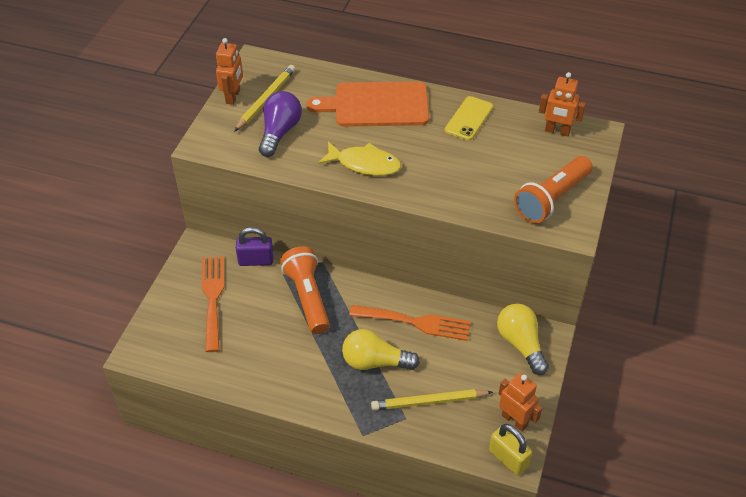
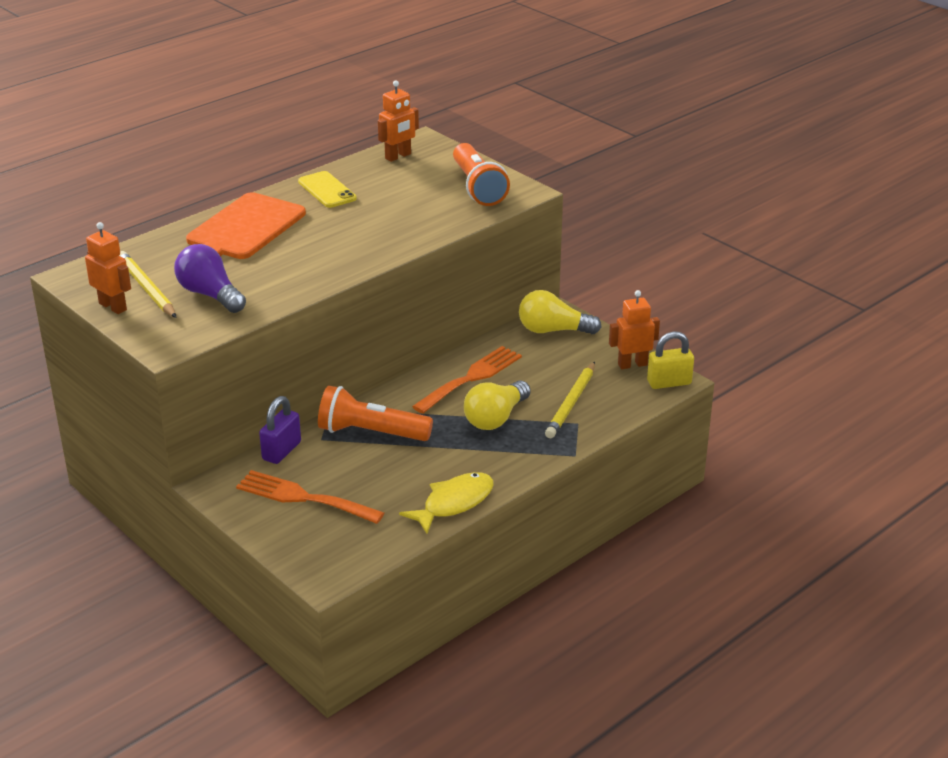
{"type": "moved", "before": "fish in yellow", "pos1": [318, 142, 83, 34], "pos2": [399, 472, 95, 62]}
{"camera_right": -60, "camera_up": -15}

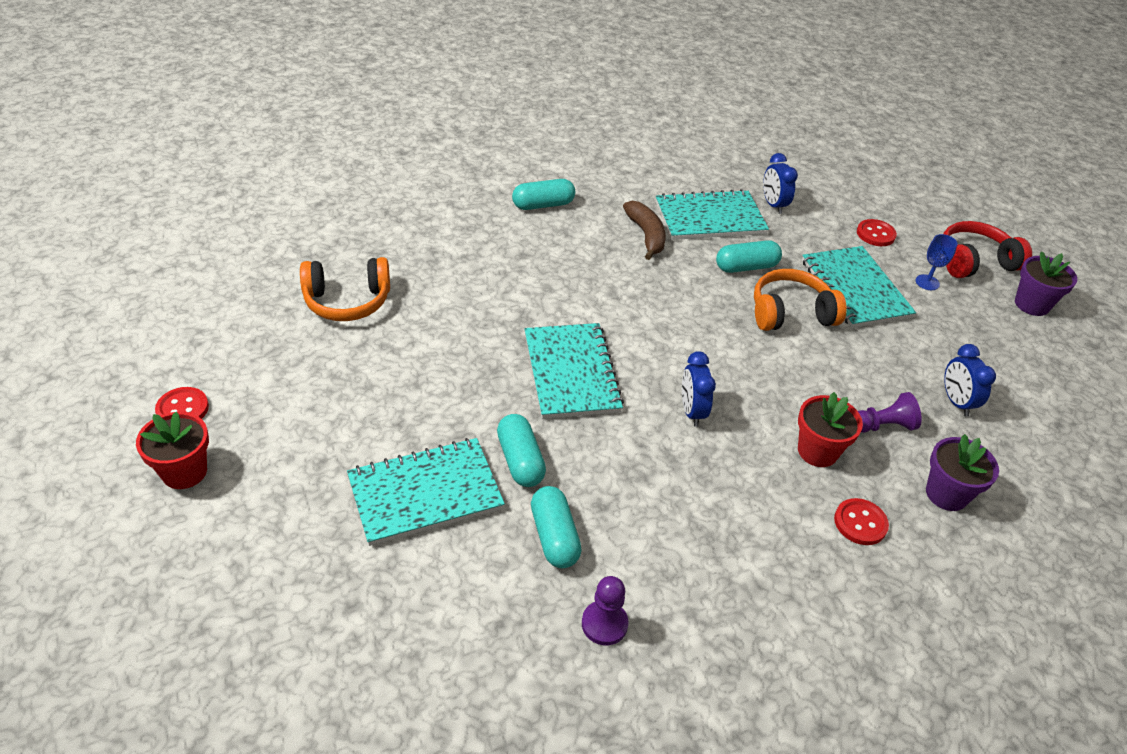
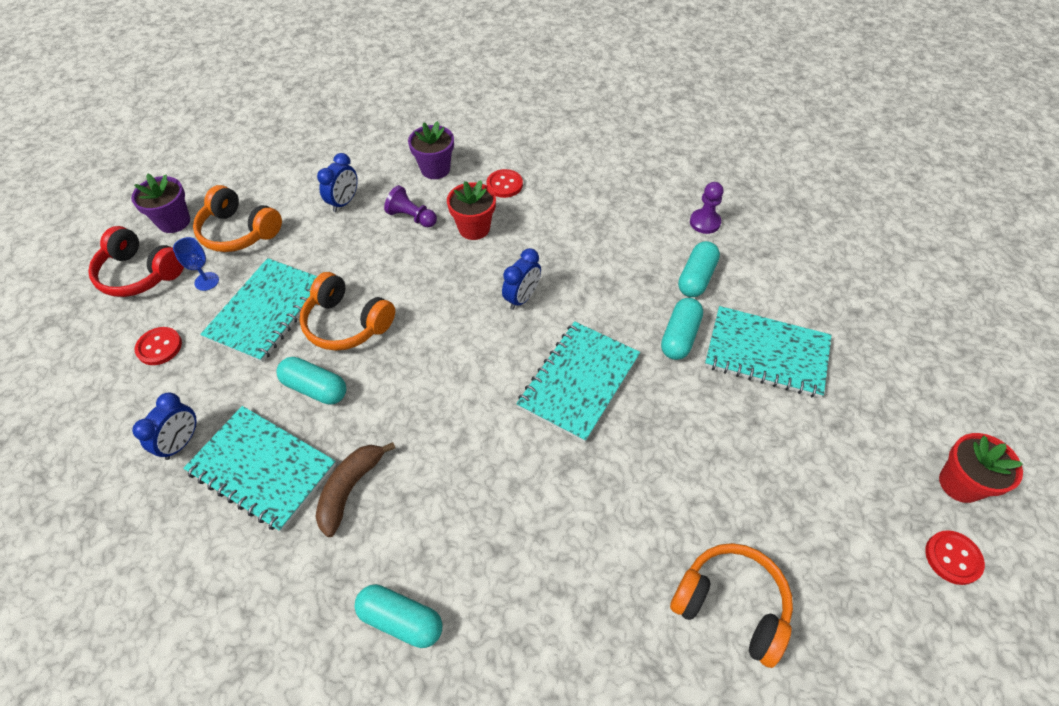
{"type": "added", "after": "headphones in orange", "pos2": [193, 185, 89, 67]}
{"camera_right": -135, "camera_up": 10}

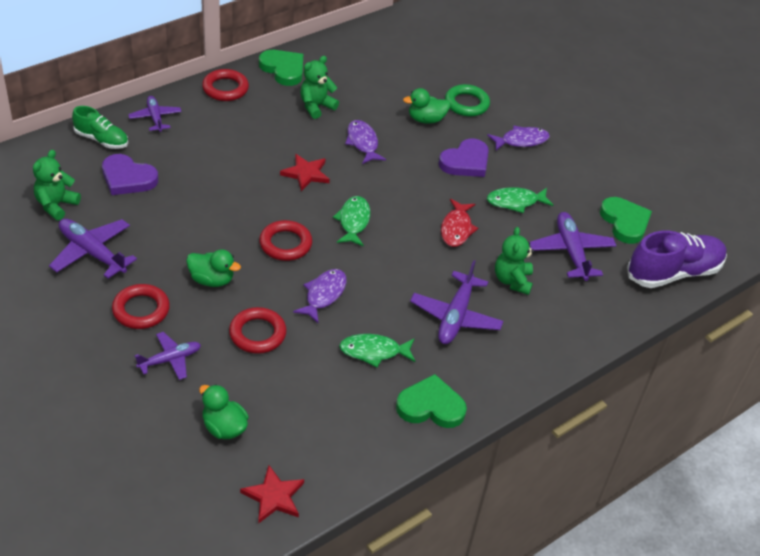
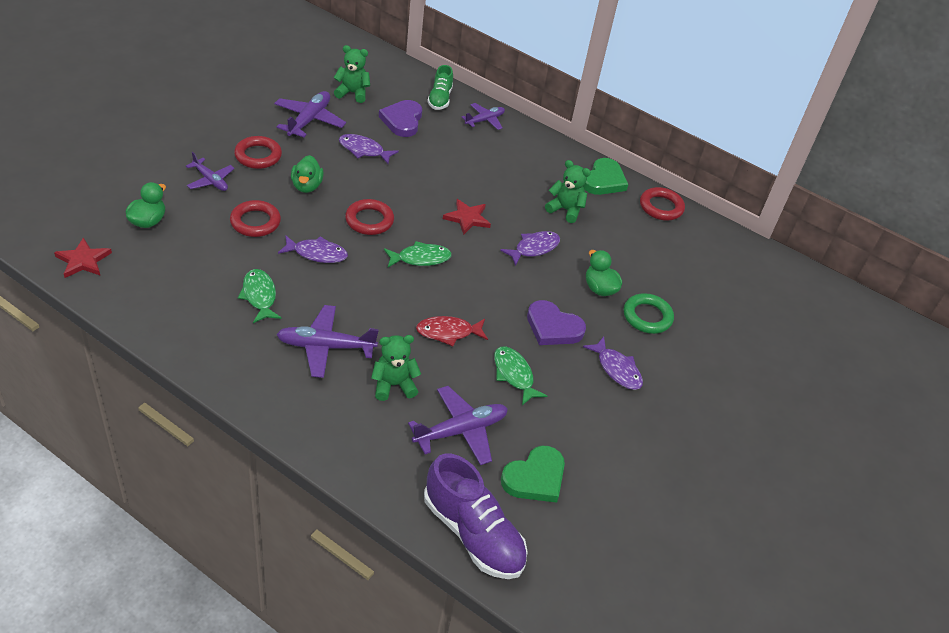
{"type": "moved", "before": "ring in red", "pos1": [202, 69, 47, 32], "pos2": [640, 187, 45, 34]}
{"type": "removed", "before": "heart in green", "pos1": [396, 374, 71, 54]}
{"type": "added", "after": "fish in purple", "pos2": [339, 134, 60, 30]}
{"camera_right": 70, "camera_up": 0}

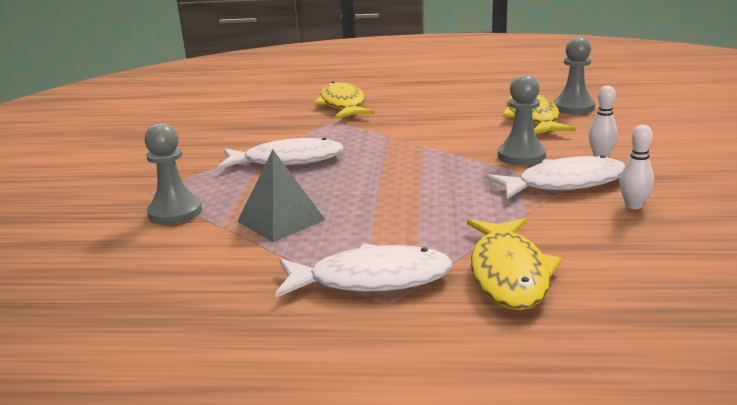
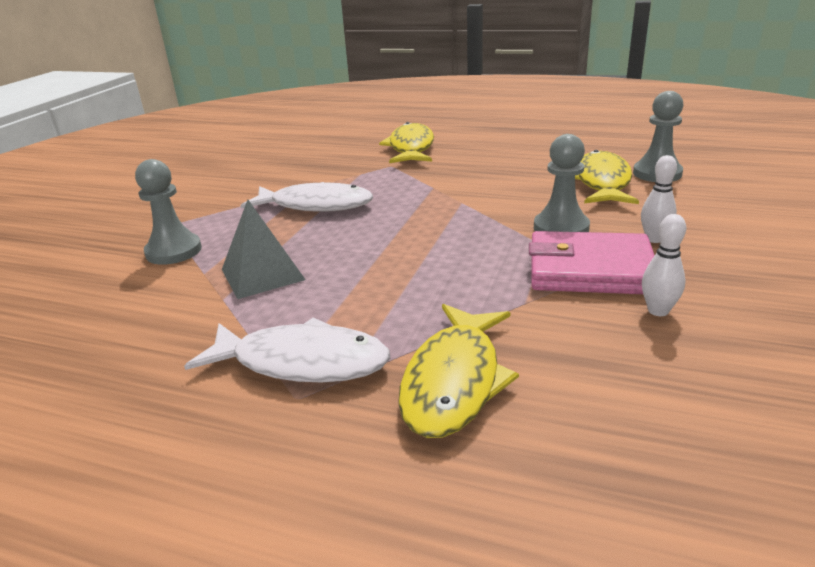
{"type": "replaced", "before": "fish in white", "after": "wallet in pink", "pos1": [486, 155, 139, 44], "pos2": [529, 231, 126, 63]}
{"camera_right": 15, "camera_up": 5}

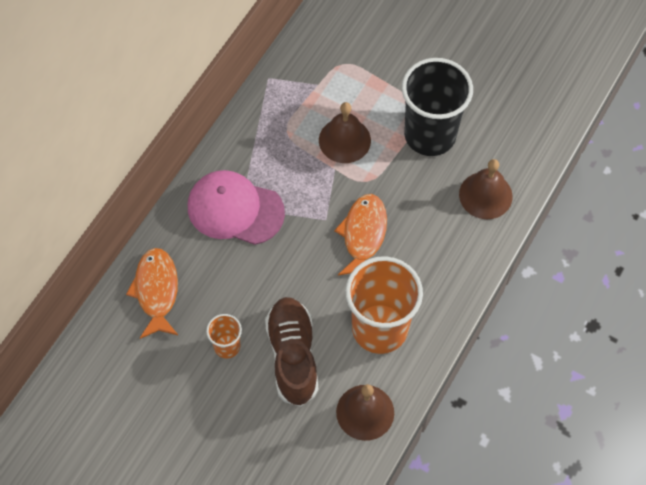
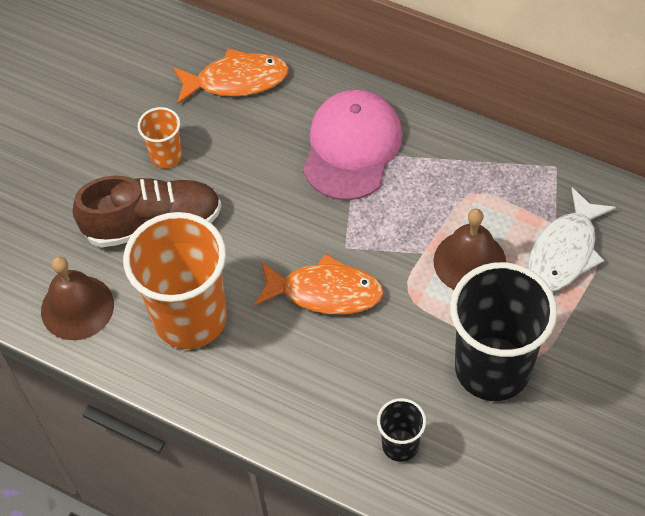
{"type": "replaced", "before": "bell in brown", "after": "cup in black", "pos1": [459, 159, 54, 60], "pos2": [377, 398, 49, 64]}
{"type": "added", "after": "fish in white", "pos2": [528, 187, 88, 104]}
{"camera_right": 90, "camera_up": -5}

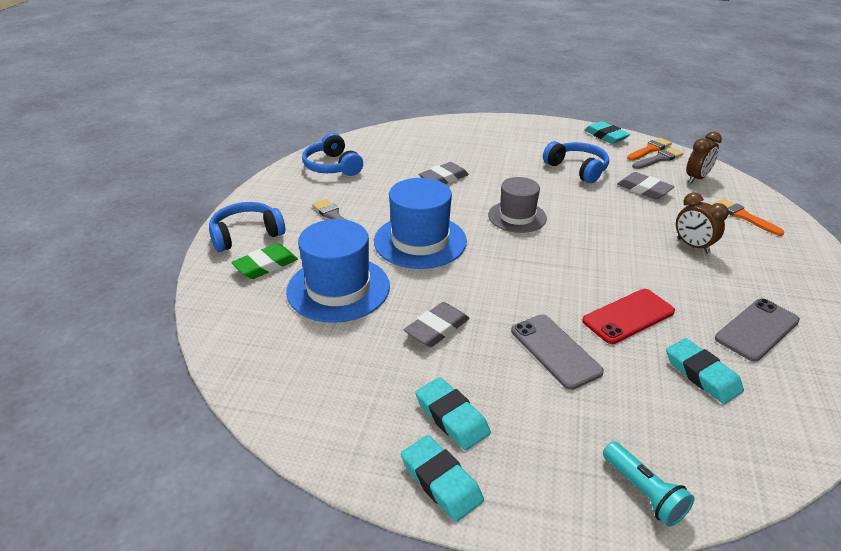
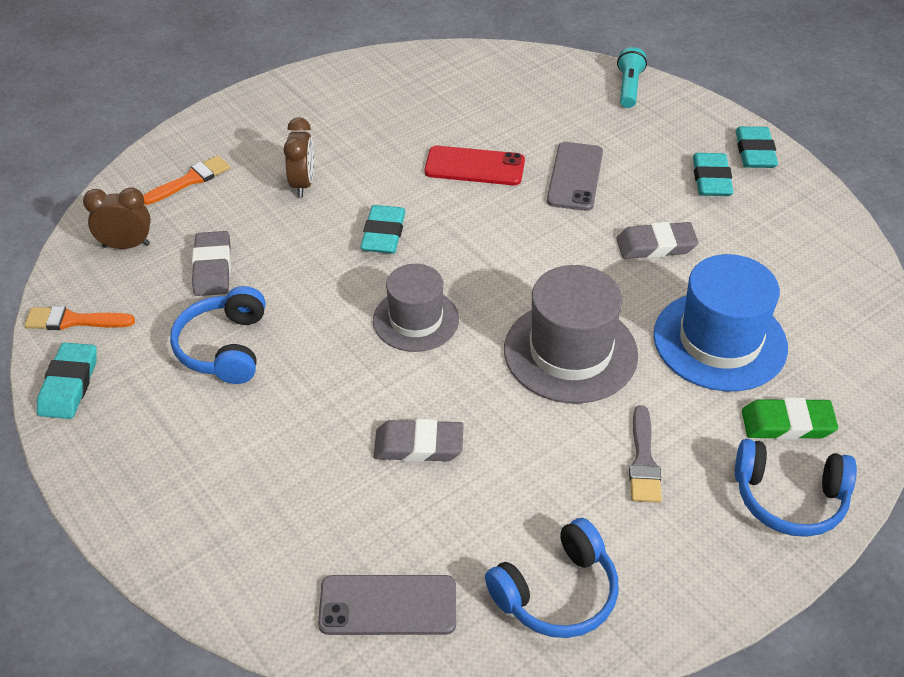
{"type": "turned", "before": "headphones in blue", "pos1": [302, 133, 61, 43], "pos2": [485, 518, 134, 120], "turn": 45}
{"type": "removed", "before": "brush in grey", "pos1": [632, 147, 51, 22]}
{"type": "recoloured", "before": "hat in blue", "after": "hat in grey", "pos1": [374, 178, 93, 91], "pos2": [504, 265, 134, 139]}
{"type": "turned", "before": "brush in orange", "pos1": [713, 198, 72, 38], "pos2": [143, 155, 87, 50], "turn": -135}
{"type": "moved", "before": "phone in grey", "pos1": [715, 299, 85, 63], "pos2": [318, 575, 138, 60]}
{"type": "moved", "before": "eraser in turquoise", "pos1": [666, 338, 78, 66], "pos2": [360, 205, 46, 48]}
{"camera_right": -140, "camera_up": 10}

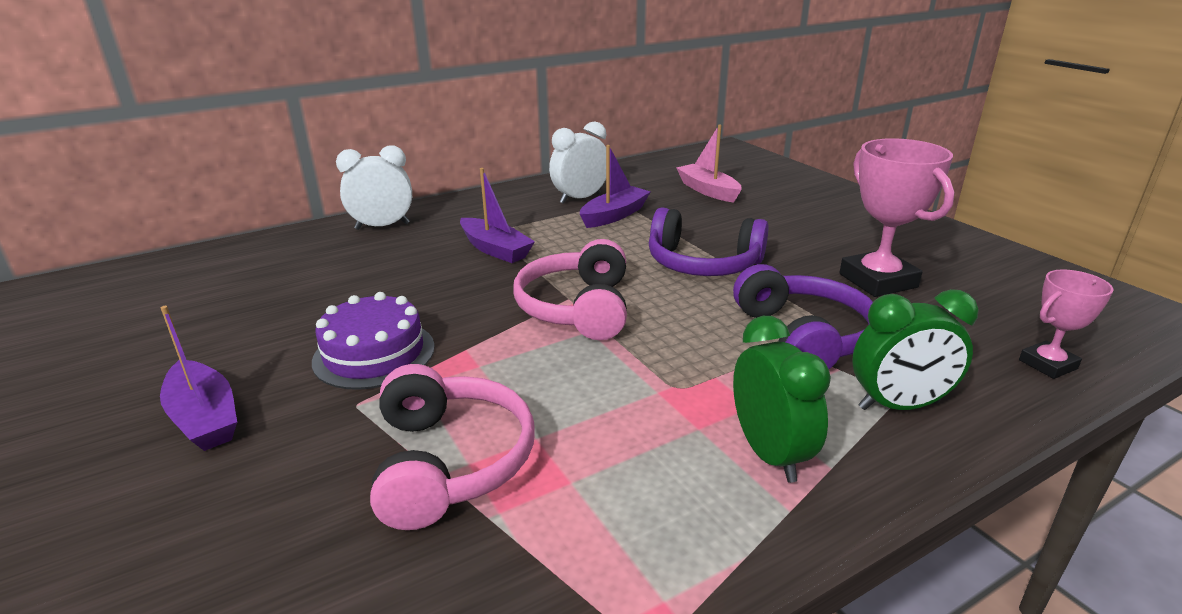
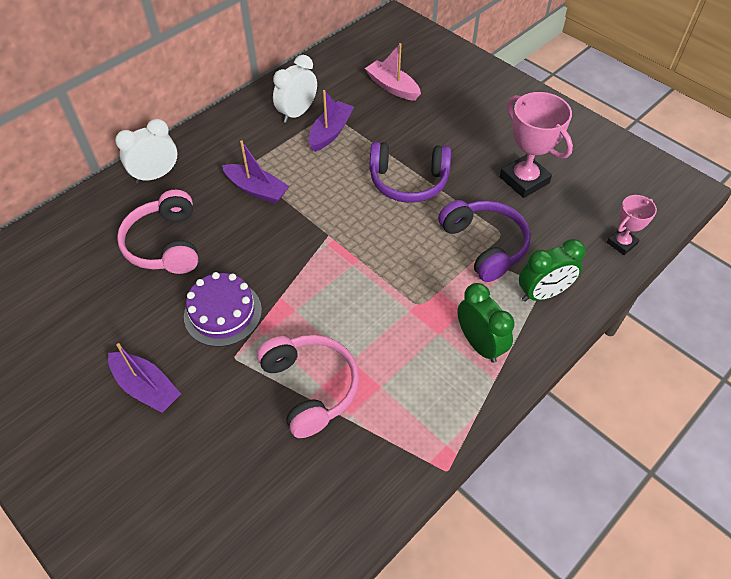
{"type": "moved", "before": "headphones in pink", "pos1": [513, 239, 114, 101], "pos2": [117, 190, 81, 84]}
{"camera_right": -15, "camera_up": 25}

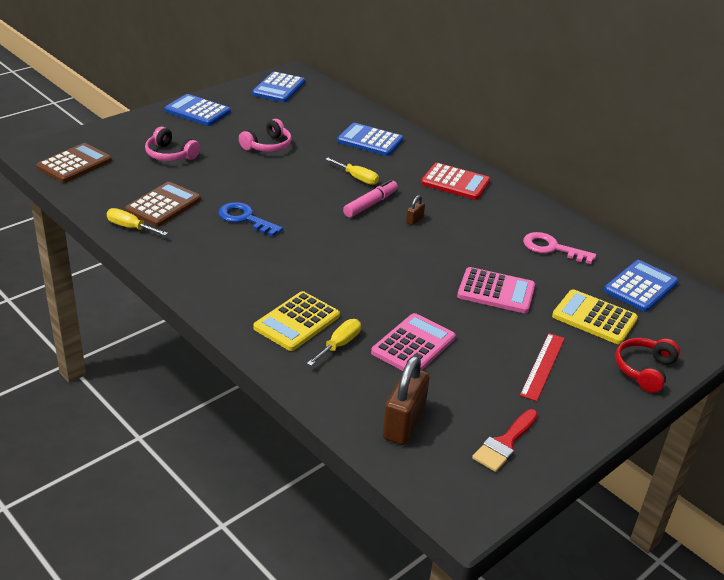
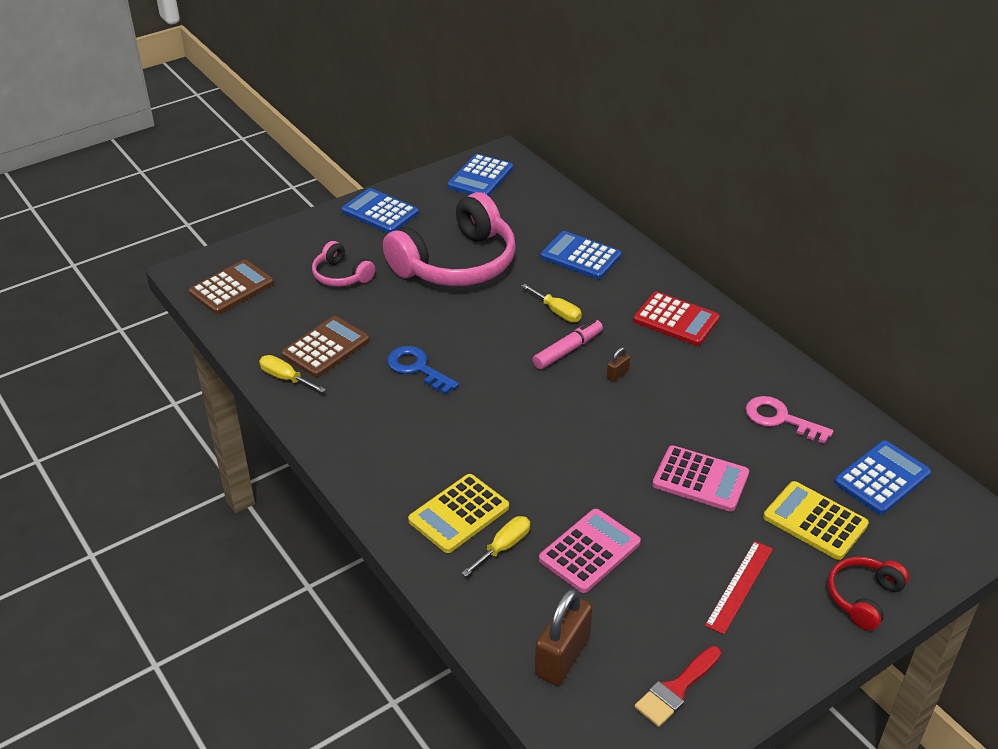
{"type": "resized", "before": "headphones in pink", "pos1": [239, 119, 53, 33], "pos2": [383, 192, 133, 94], "scale": 2.1}
{"camera_right": 10, "camera_up": 5}

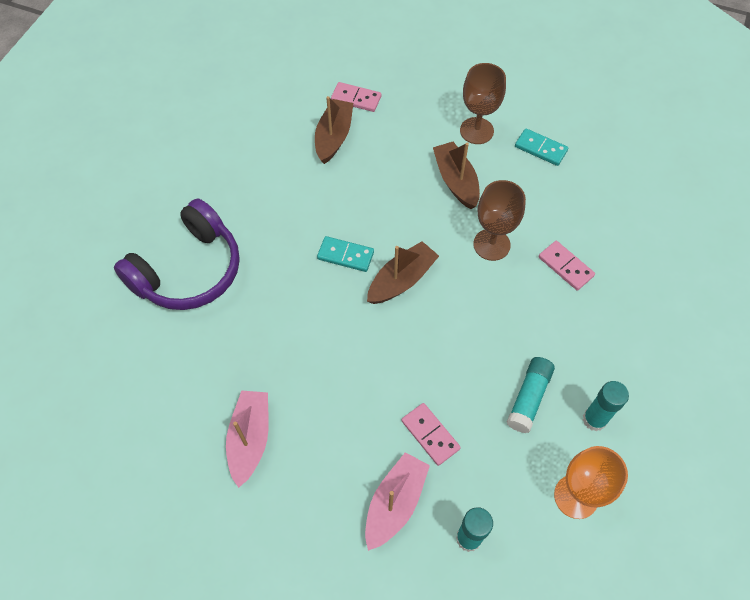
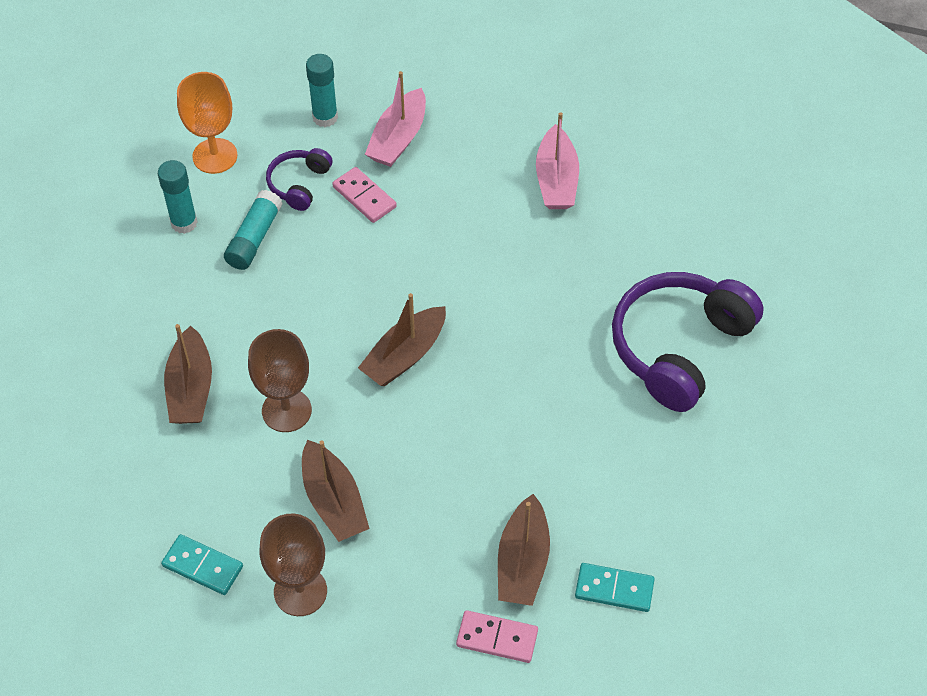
{"type": "moved", "before": "domino in turquoise", "pos1": [317, 236, 57, 36], "pos2": [575, 563, 80, 49]}
{"type": "replaced", "before": "domino in pink", "after": "boat in brown", "pos1": [538, 241, 57, 50], "pos2": [164, 324, 48, 100]}
{"type": "added", "after": "headphones in purple", "pos2": [266, 148, 67, 63]}
{"camera_right": 175, "camera_up": -5}

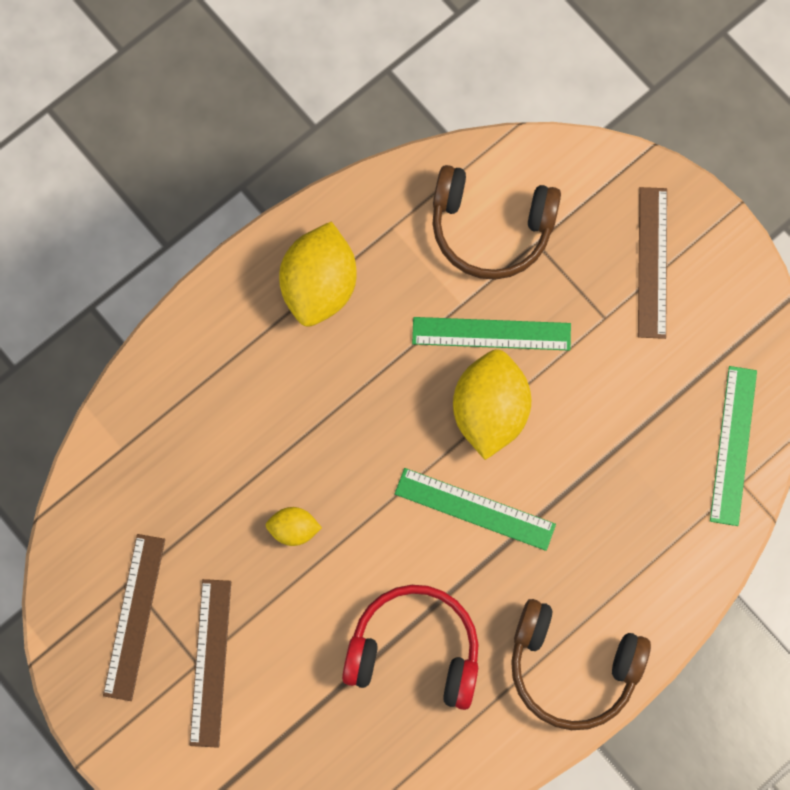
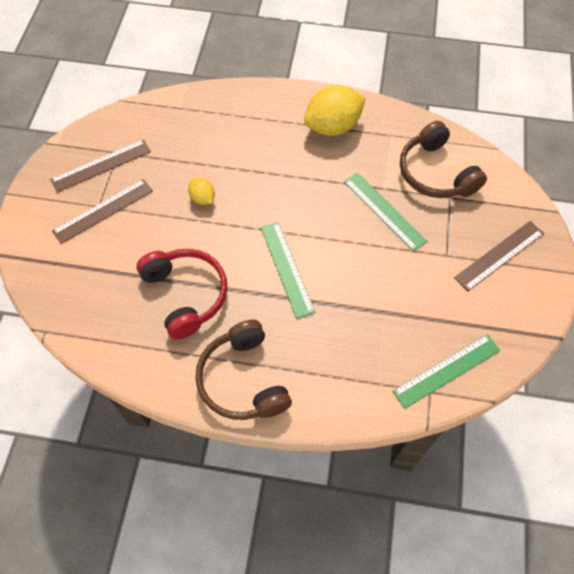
{"type": "removed", "before": "lemon in yellow", "pos1": [453, 349, 78, 111]}
{"camera_right": 50, "camera_up": -15}

